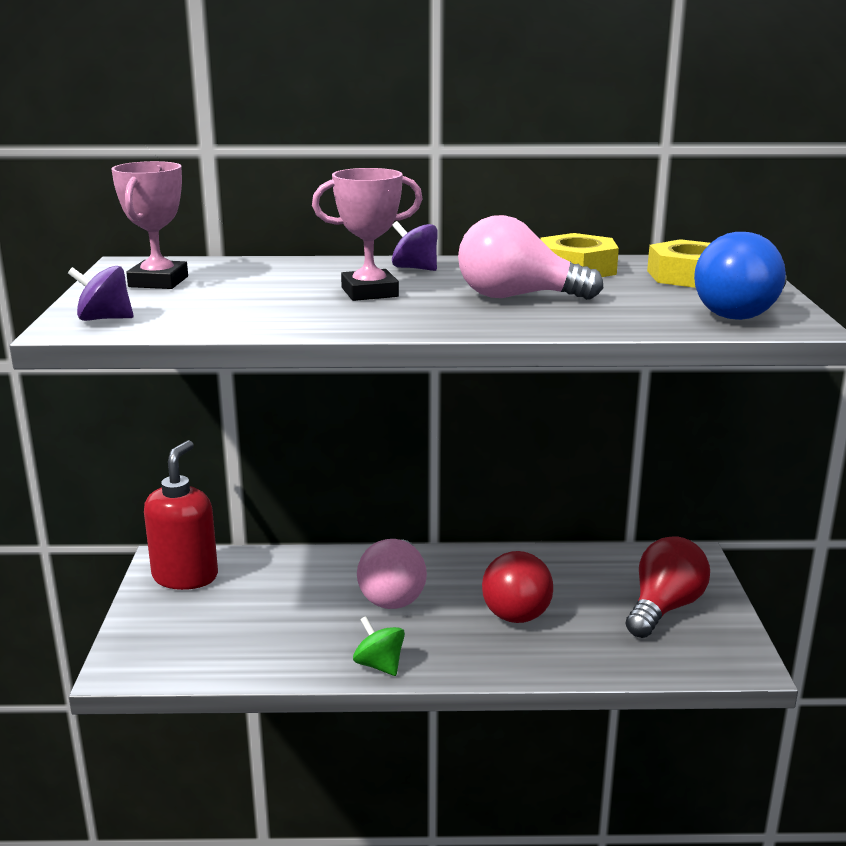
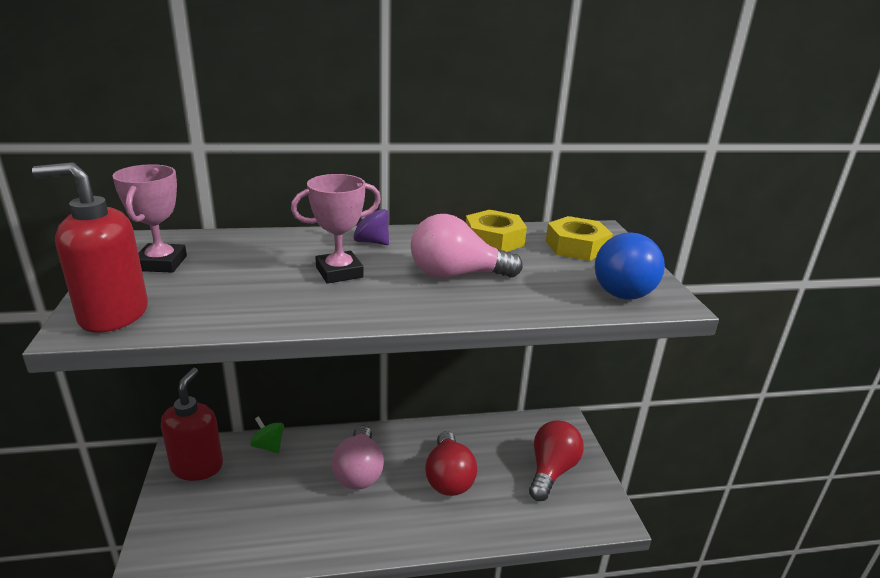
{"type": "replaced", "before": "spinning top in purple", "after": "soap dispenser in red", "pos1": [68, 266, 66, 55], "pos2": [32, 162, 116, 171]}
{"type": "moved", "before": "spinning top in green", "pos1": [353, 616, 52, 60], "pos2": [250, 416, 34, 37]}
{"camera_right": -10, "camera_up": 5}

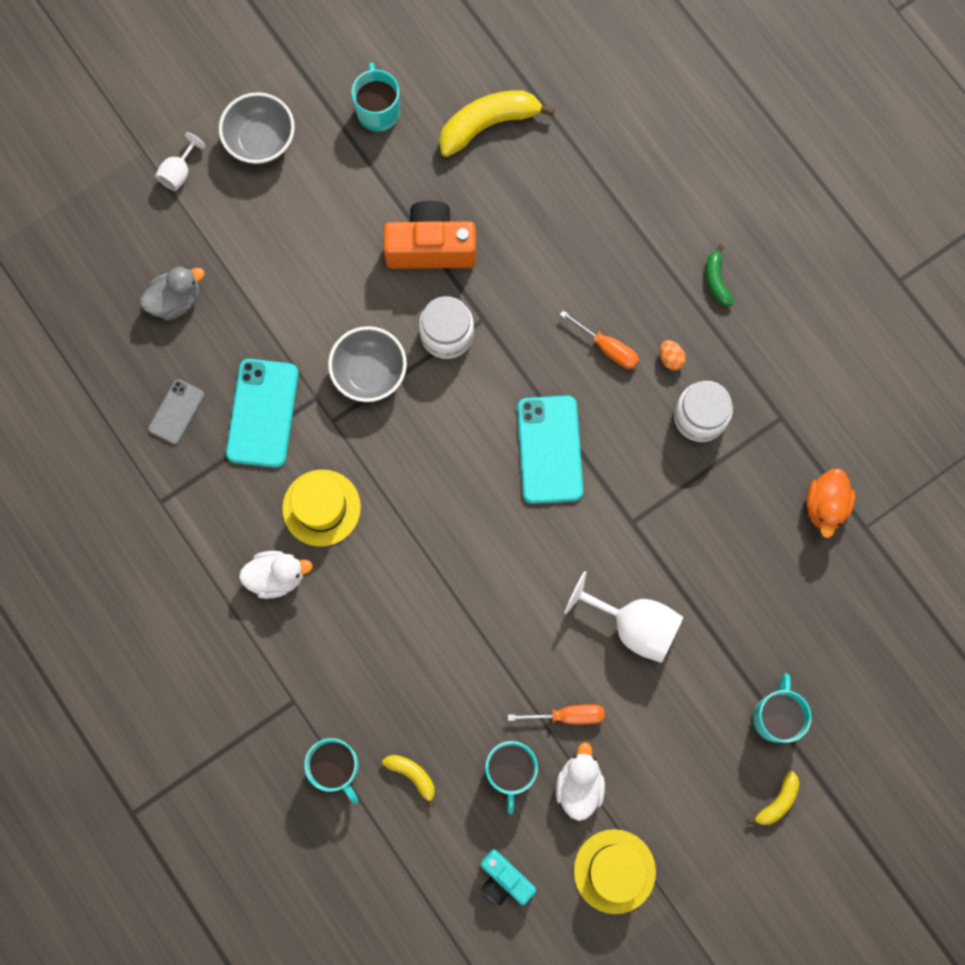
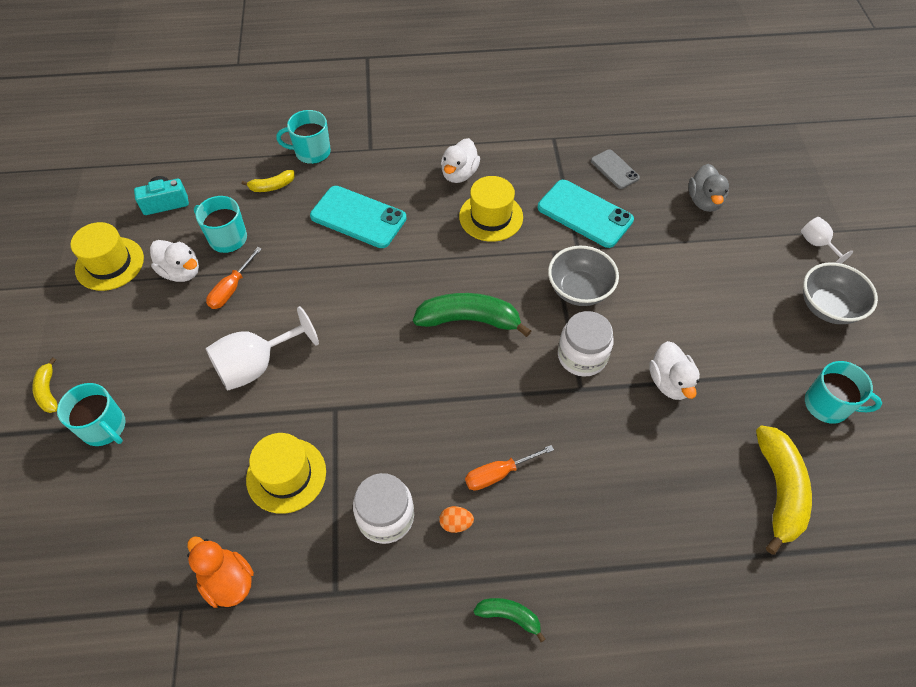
{"type": "replaced", "before": "camera in orange", "after": "duck in white", "pos1": [383, 201, 93, 68], "pos2": [649, 341, 51, 59]}
{"type": "moved", "before": "phone in turquoise", "pos1": [517, 396, 66, 108], "pos2": [310, 186, 97, 62]}
{"type": "added", "after": "banana in green", "pos2": [413, 293, 118, 44]}
{"type": "added", "after": "hat in yellow", "pos2": [246, 433, 80, 81]}
{"camera_right": 120, "camera_up": -20}

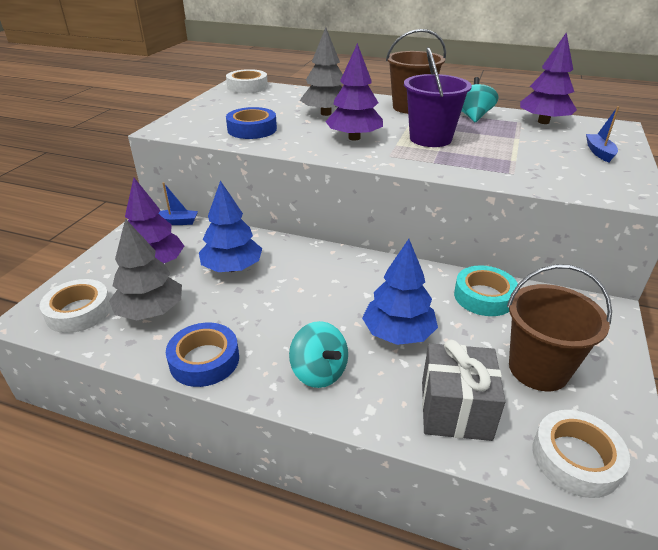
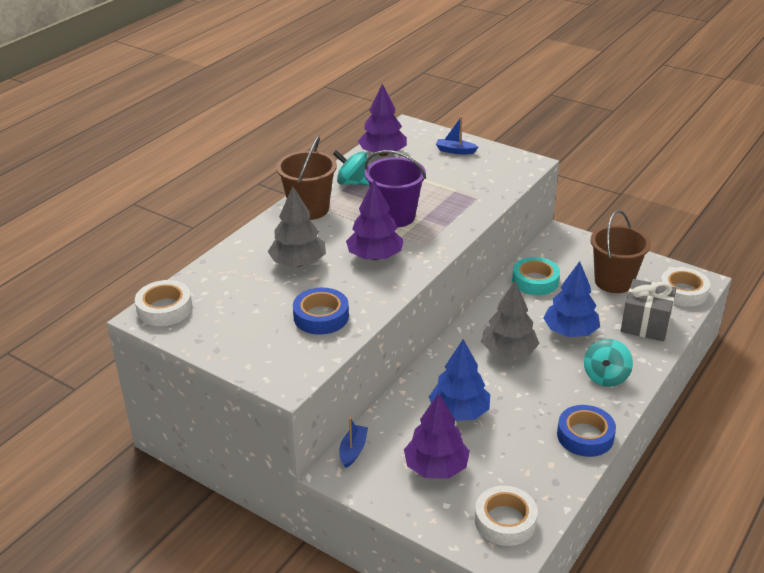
{"type": "moved", "before": "tree in grey", "pos1": [109, 218, 73, 103], "pos2": [481, 281, 59, 78]}
{"type": "turned", "before": "spinning top in turquoise", "pos1": [289, 321, 59, 67], "pos2": [584, 339, 49, 48], "turn": 135}
{"camera_right": -75, "camera_up": 0}

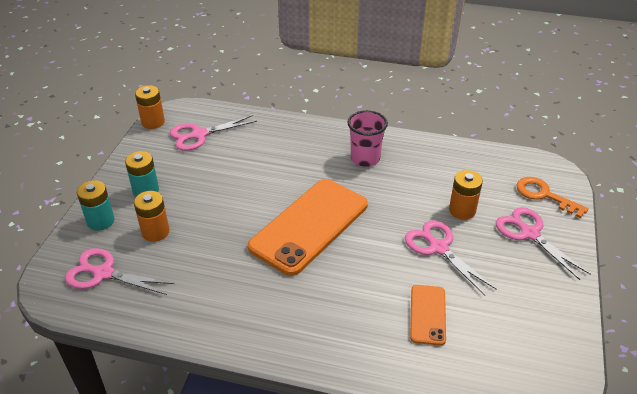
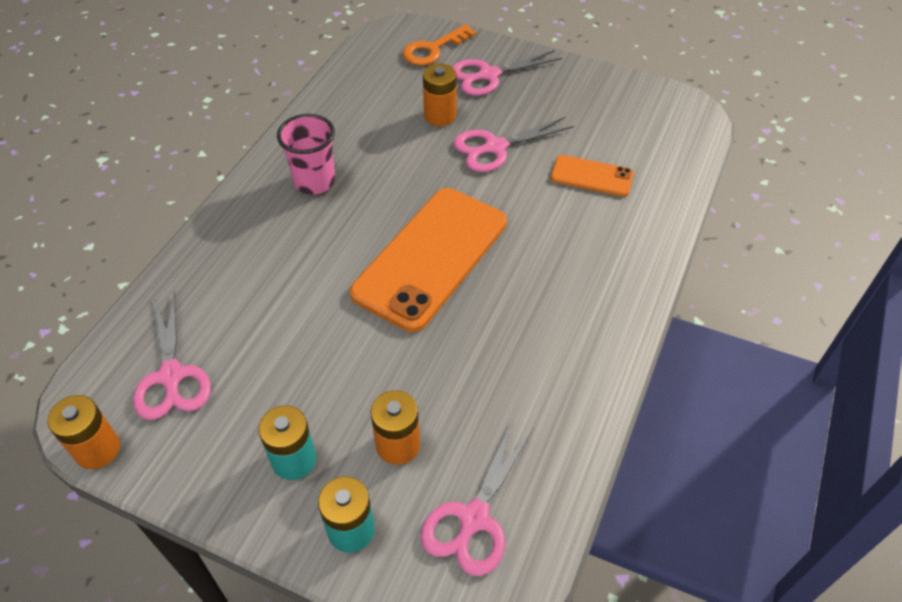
{"type": "turned", "before": "phone in orange", "pos1": [248, 179, 120, 97], "pos2": [350, 188, 157, 144], "turn": 75}
{"camera_right": -80, "camera_up": 10}

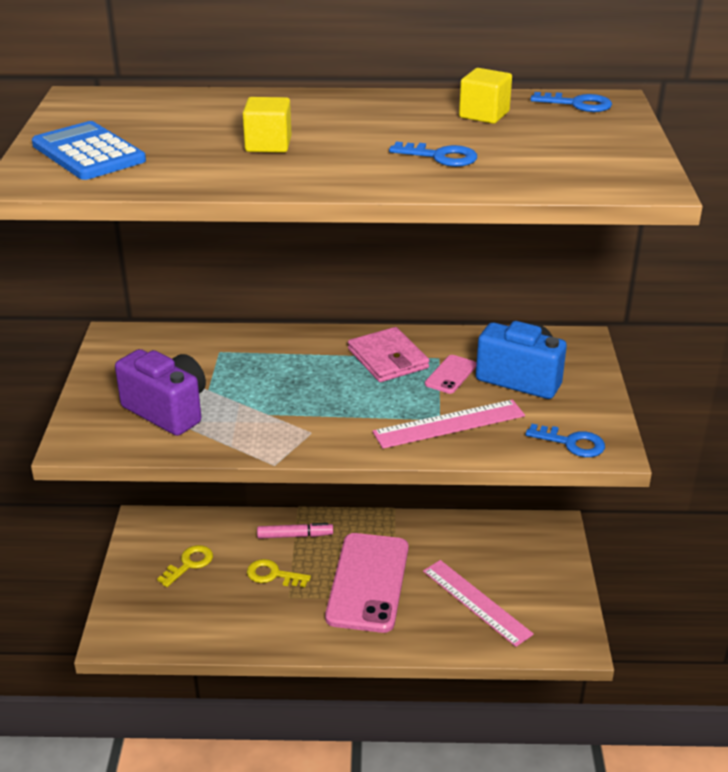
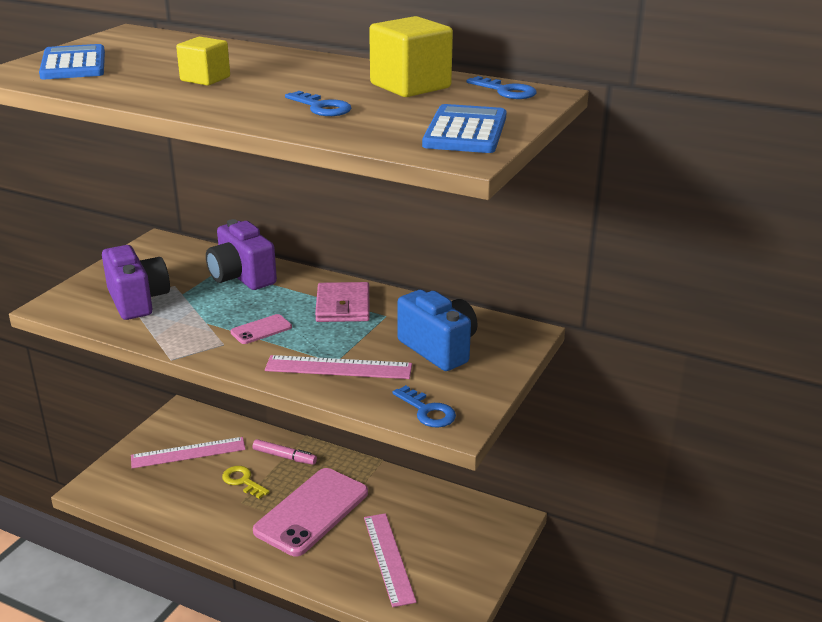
{"type": "resized", "before": "cube in yellow", "pos1": [459, 68, 53, 56], "pos2": [369, 16, 84, 81], "scale": 1.61}
{"type": "moved", "before": "phone in pink", "pos1": [425, 355, 52, 39], "pos2": [231, 314, 61, 30]}
{"type": "replaced", "before": "key in yellow", "after": "ruler in pink", "pos1": [157, 545, 56, 42], "pos2": [131, 437, 115, 32]}
{"type": "added", "after": "calculator in blue", "pos2": [422, 104, 85, 49]}
{"type": "added", "after": "camera in purple", "pos2": [206, 219, 71, 71]}
{"camera_right": 25, "camera_up": -5}

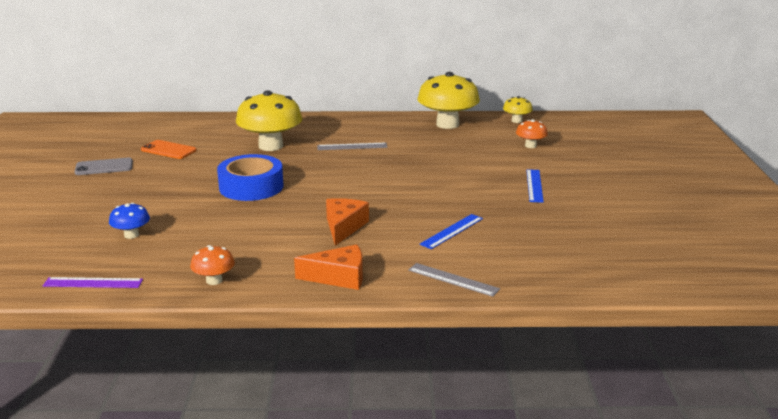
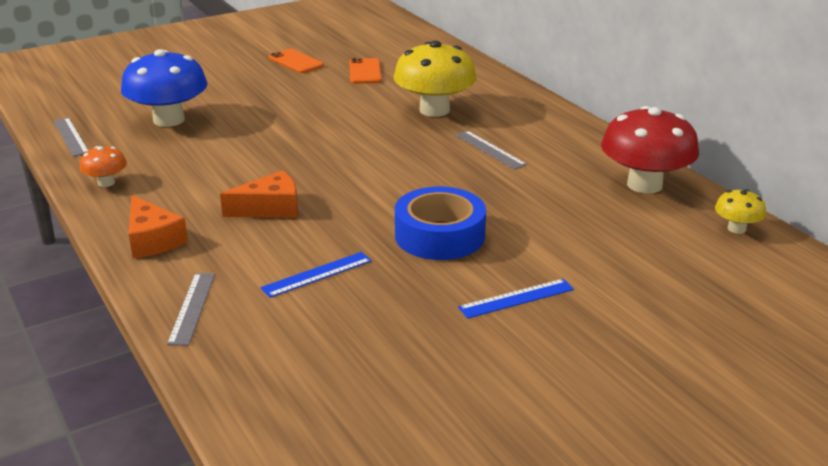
{"type": "recoloured", "before": "mushroom in yellow", "after": "mushroom in red", "pos1": [417, 72, 63, 57], "pos2": [601, 106, 98, 88]}
{"type": "removed", "before": "mushroom in orange", "pos1": [516, 119, 32, 29]}
{"type": "moved", "before": "tape in blue", "pos1": [217, 154, 66, 47], "pos2": [395, 187, 91, 73]}
{"type": "recoloured", "before": "phone in grey", "after": "phone in orange", "pos1": [75, 158, 58, 17], "pos2": [269, 49, 55, 24]}
{"type": "resized", "before": "mushroom in blue", "pos1": [109, 203, 41, 36], "pos2": [121, 49, 87, 78], "scale": 2.07}
{"type": "turned", "before": "ruler in blue", "pos1": [420, 214, 63, 35], "pos2": [260, 252, 112, 46], "turn": -45}
{"type": "recoloured", "before": "ruler in purple", "after": "ruler in grey", "pos1": [43, 277, 100, 11], "pos2": [54, 118, 34, 39]}
{"camera_right": 60, "camera_up": 5}

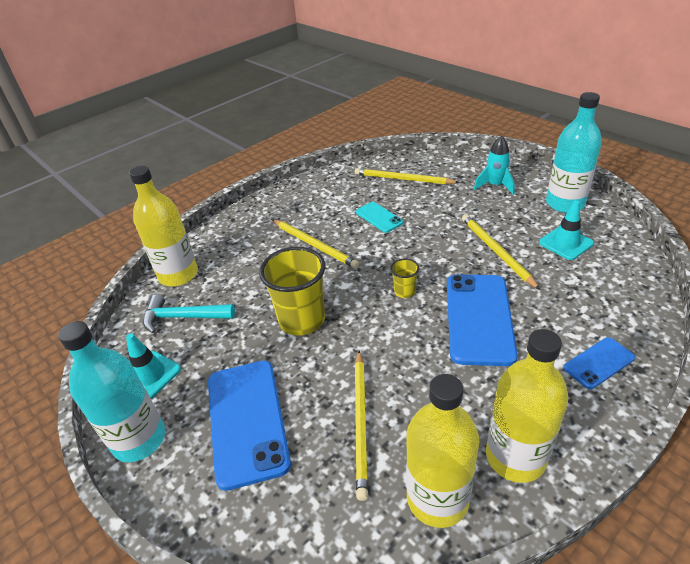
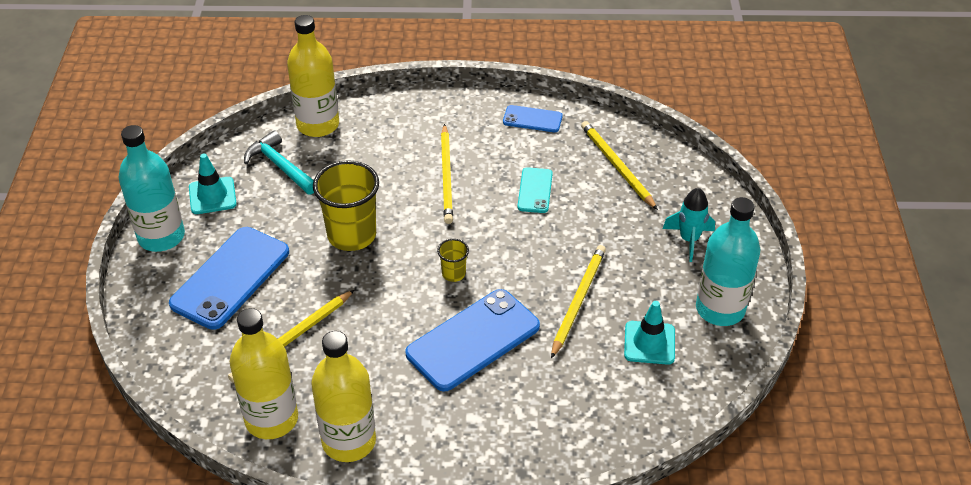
{"type": "moved", "before": "phone in blue", "pos1": [564, 337, 71, 52], "pos2": [503, 105, 60, 27]}
{"camera_right": 40, "camera_up": 5}

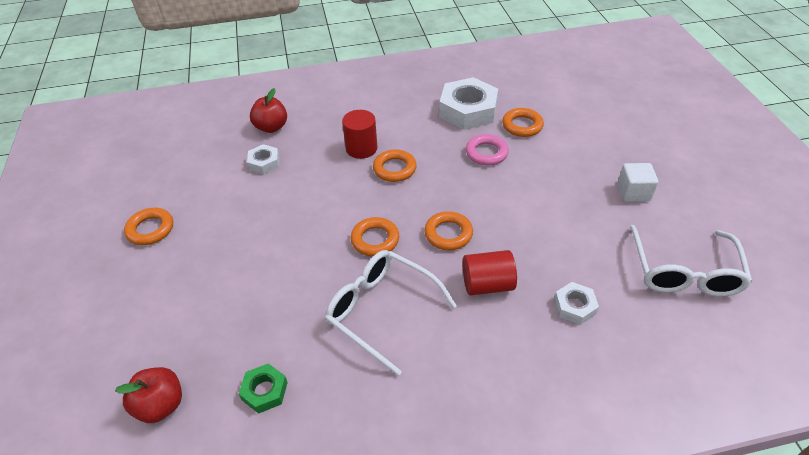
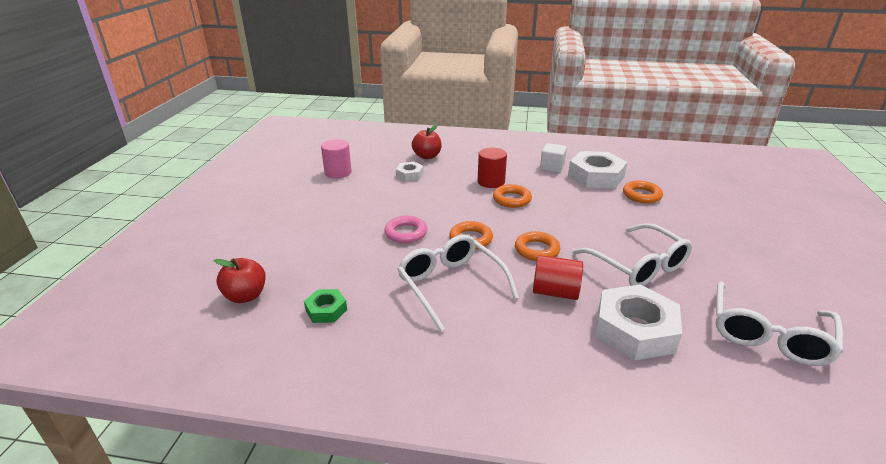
{"type": "moved", "before": "ring in pink", "pos1": [466, 134, 43, 31], "pos2": [384, 216, 43, 27]}
{"type": "moved", "before": "cube in white", "pos1": [617, 163, 41, 39], "pos2": [540, 143, 27, 30]}
{"type": "removed", "before": "ring in orange", "pos1": [124, 208, 49, 37]}
{"type": "resized", "before": "nut in white", "pos1": [554, 282, 45, 43], "pos2": [595, 284, 87, 77], "scale": 1.97}
{"type": "added", "after": "cylinder in pink", "pos2": [321, 139, 31, 40]}
{"type": "added", "after": "glasses in white", "pos2": [572, 223, 120, 63]}
{"camera_right": 20, "camera_up": -15}

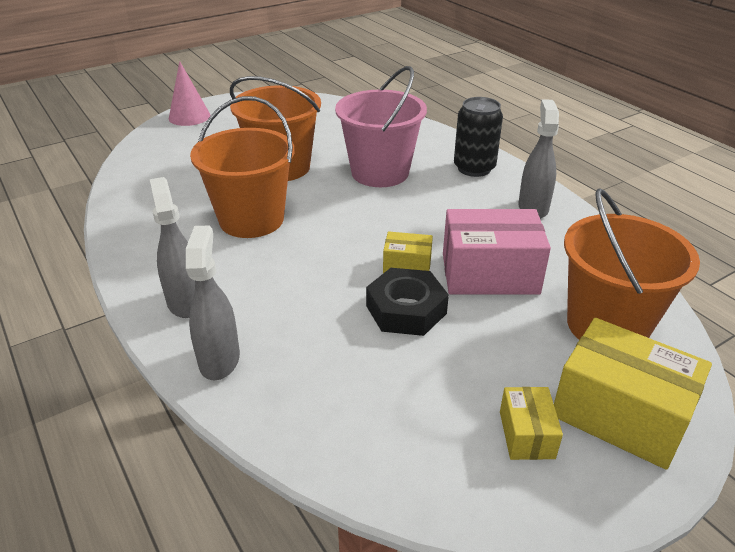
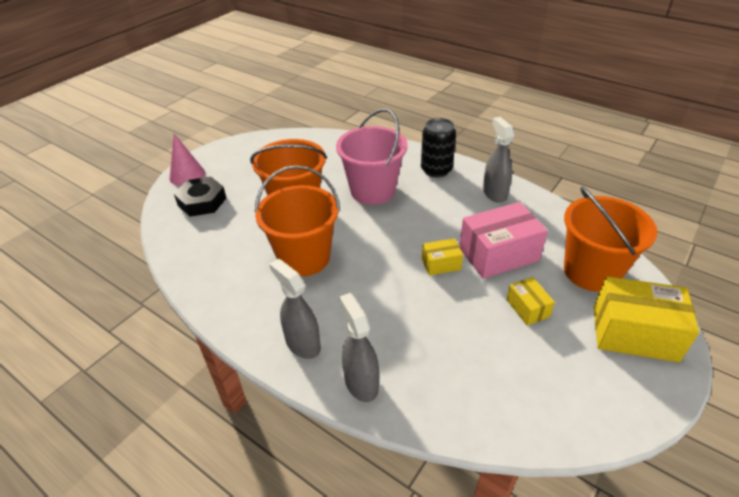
{"type": "moved", "before": "nut in black", "pos1": [366, 268, 83, 68], "pos2": [174, 177, 52, 40]}
{"type": "moved", "before": "box in yellow", "pos1": [500, 387, 63, 73], "pos2": [506, 277, 49, 48]}
{"camera_right": -20, "camera_up": 5}

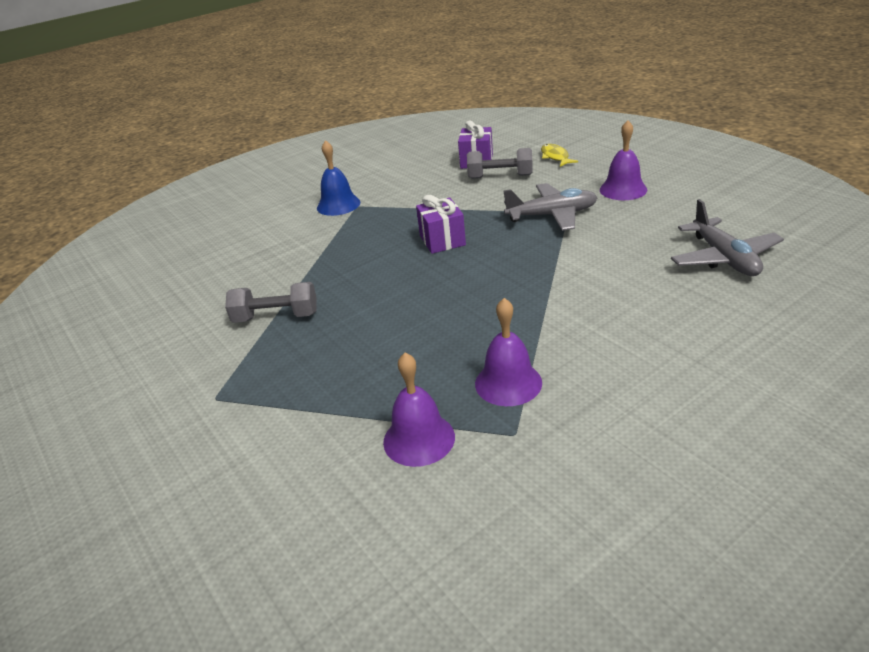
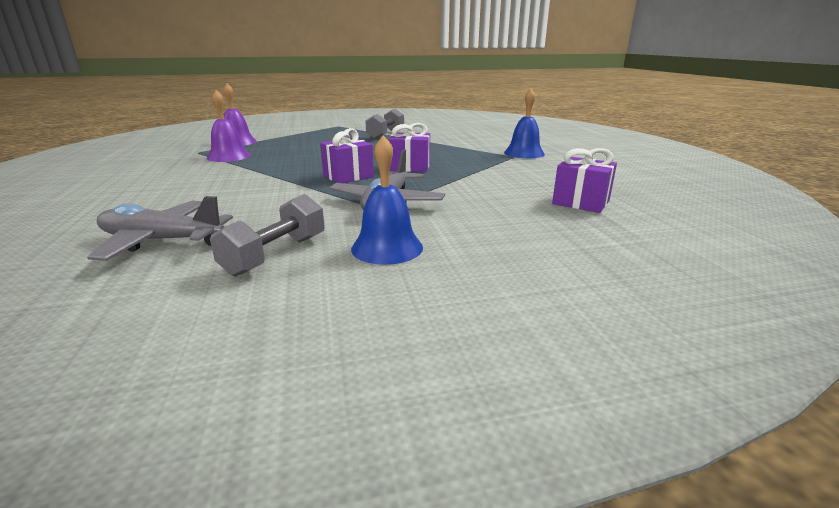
{"type": "recoloured", "before": "bell in purple", "after": "bell in blue", "pos1": [600, 120, 47, 80], "pos2": [351, 135, 72, 130]}
{"type": "removed", "before": "fish in yellow", "pos1": [541, 144, 37, 23]}
{"type": "moved", "before": "dumbbell in grey", "pos1": [467, 148, 66, 31], "pos2": [210, 194, 115, 83]}
{"type": "added", "after": "gift in purple", "pos2": [320, 128, 54, 55]}
{"camera_right": 110, "camera_up": -10}

